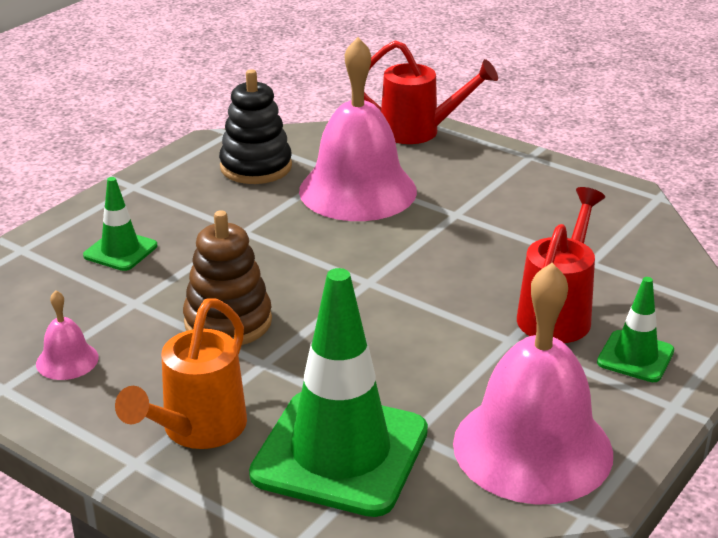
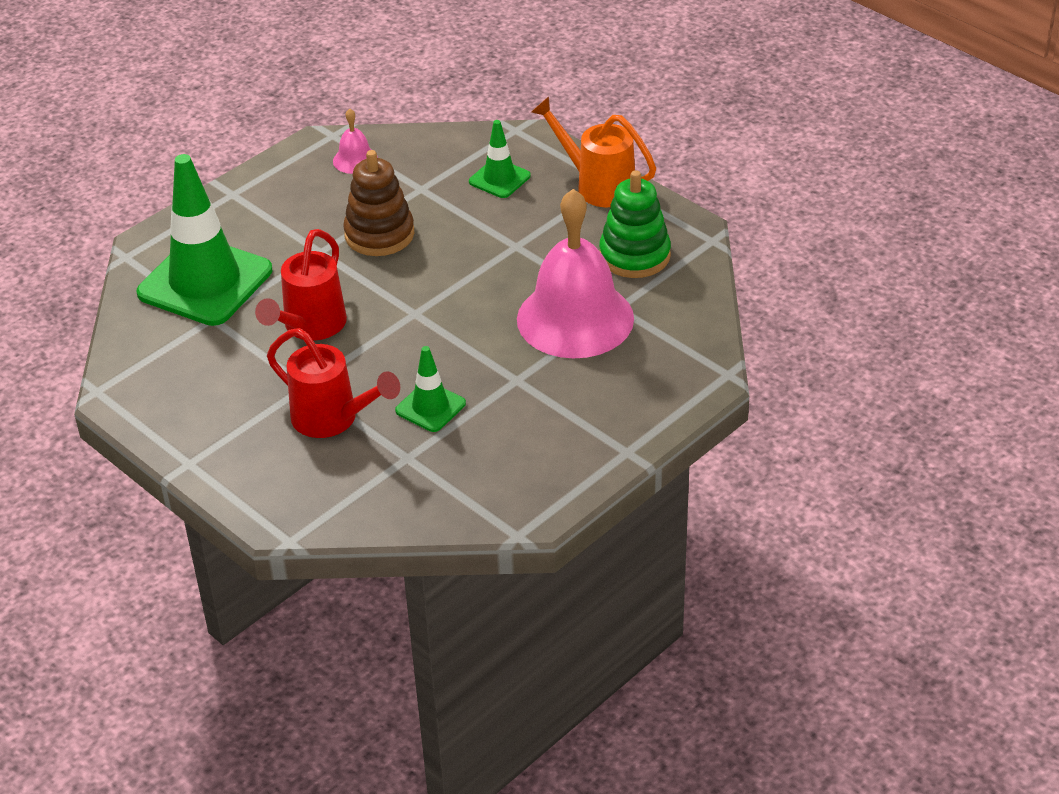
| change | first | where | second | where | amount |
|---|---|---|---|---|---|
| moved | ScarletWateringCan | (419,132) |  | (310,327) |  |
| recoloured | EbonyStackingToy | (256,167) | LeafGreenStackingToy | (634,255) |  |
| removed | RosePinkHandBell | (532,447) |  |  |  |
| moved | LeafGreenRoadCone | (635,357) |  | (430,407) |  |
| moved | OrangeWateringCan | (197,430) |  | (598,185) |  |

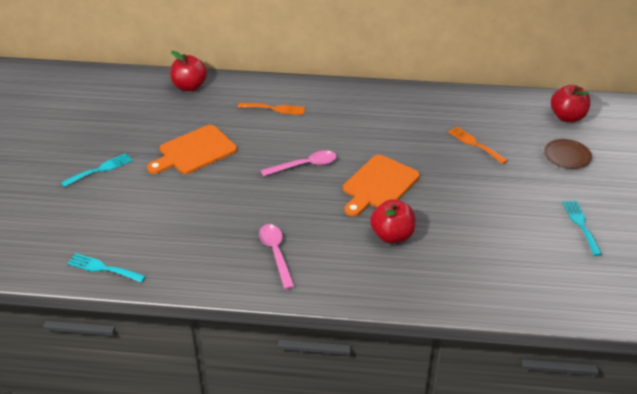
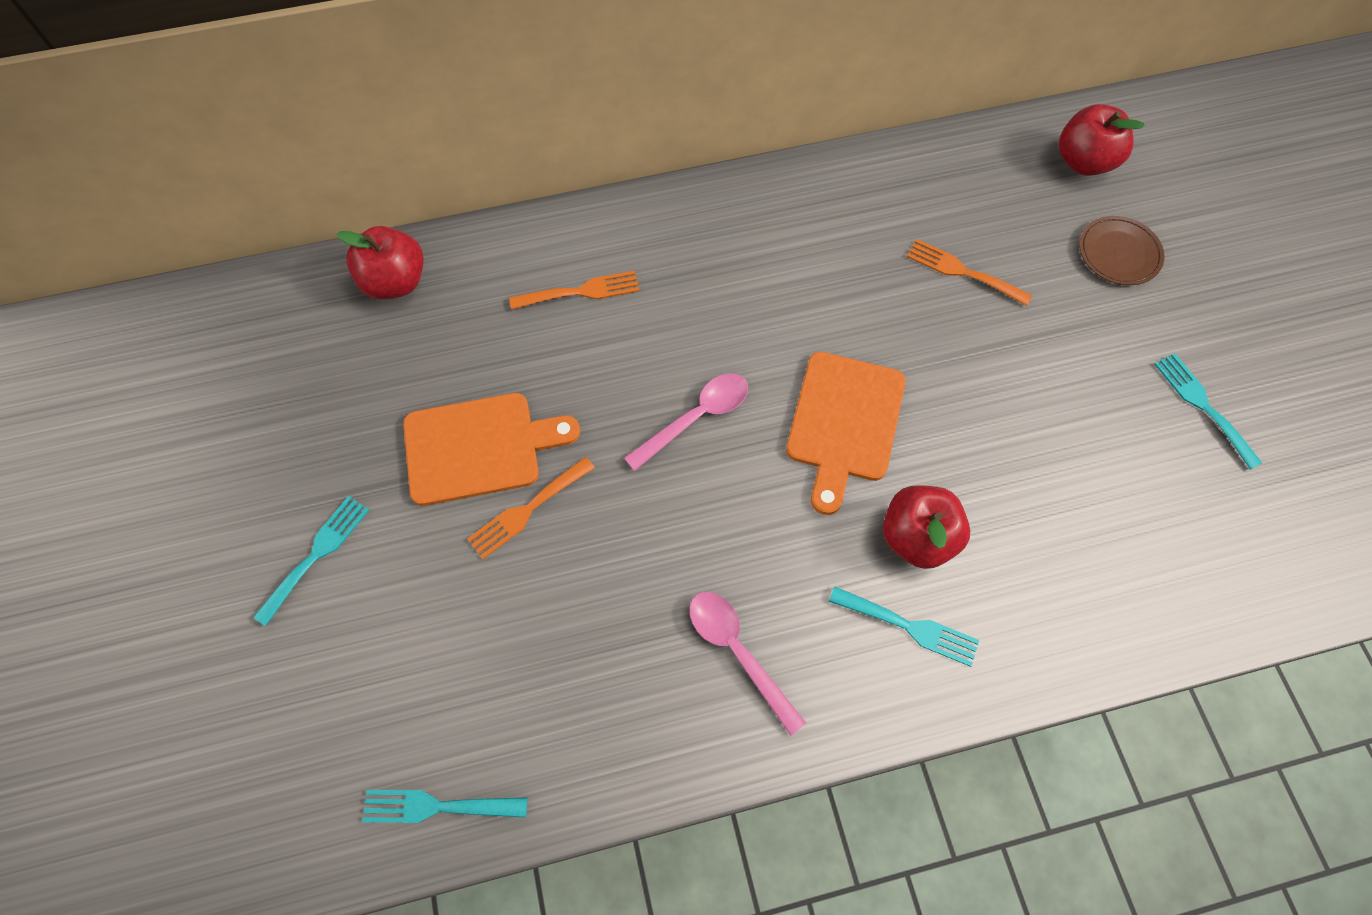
| change | first | where | second | where | amount |
|---|---|---|---|---|---|
| turned | OrangeCuttingBoard | (194,151) |  | (479,447) | 135 degrees counterclockwise |
| added |  |  | OrangeDinnerFork | (527,510) |  |
| added |  |  | TealDinnerFork | (910,627) |  |

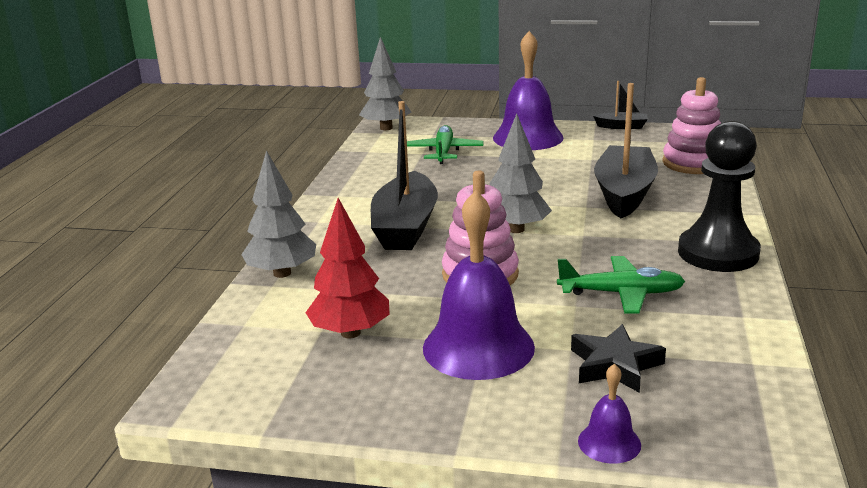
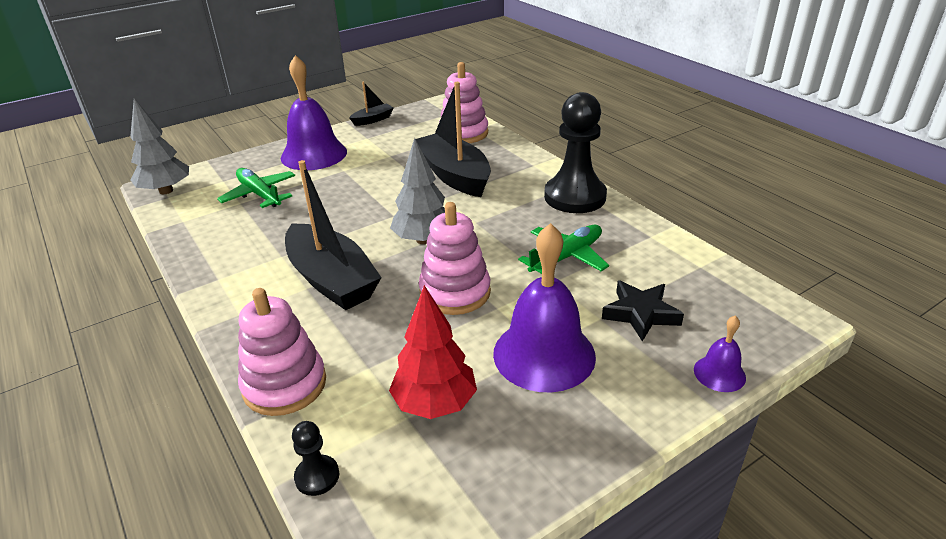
| change | first | where | second | where | amount |
|---|---|---|---|---|---|
| replaced | AshGreyTree | (282,273) | RosePinkStackingToy | (284,385) |  |
| added |  |  | EbonyChessPawn | (317,476) |  |

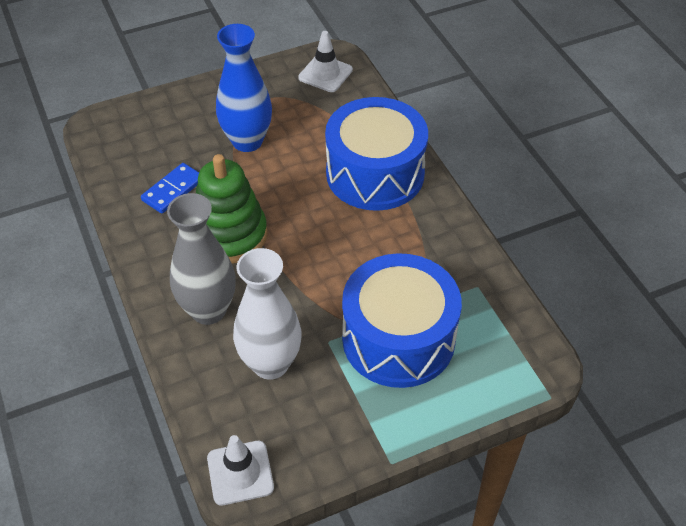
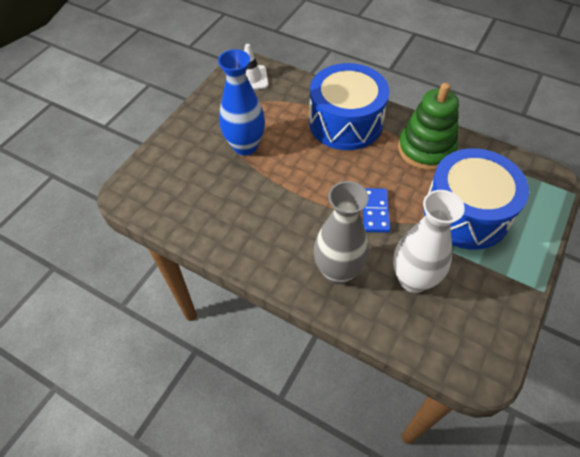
| change | first | where | second | where | amount |
|---|---|---|---|---|---|
| moved | LeafGreenStackingToy | (229,235) |  | (426,149) |  |
| moved | BlueDomino | (173,190) |  | (375,211) |  |
| removed | SnowWhiteRoadCone | (240,473) |  |  |  |

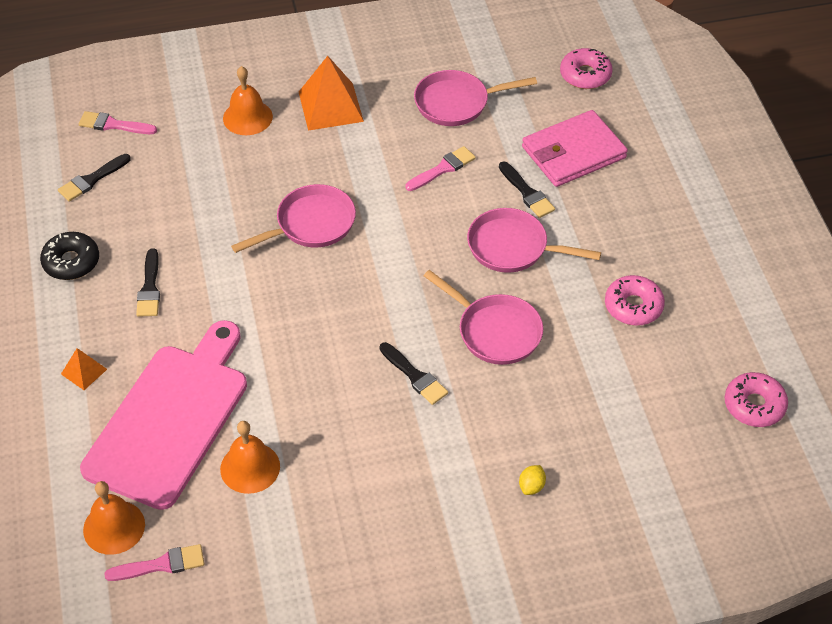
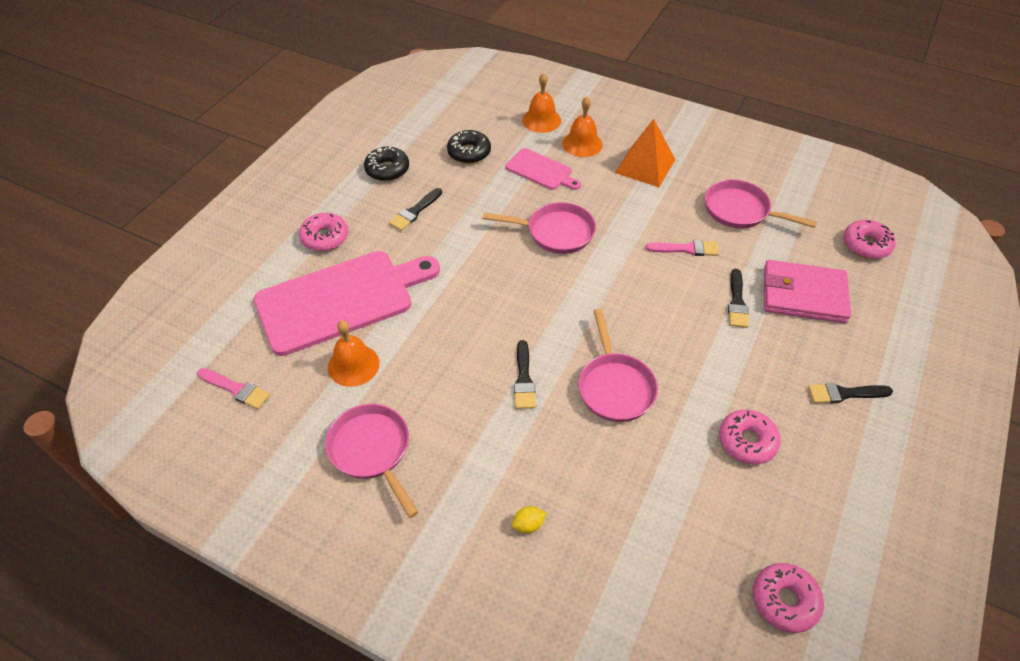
| change | first | where | second | where | amount |
|---|---|---|---|---|---|
| removed | RosePinkPaintbrush | (113,125) |  |  |  |
| moved | EbonyPaintbrush | (92,180) |  | (844,393) |  |
| moved | RosePinkSkillet | (513,247) |  | (372,451) |  |
| replaced | OrangePyramidShape | (84,371) | RosePinkDonut | (325,237) |  |
| moved | OrangeHandBell | (114,527) |  | (541,120) |  |
| added |  |  | EbonyDonut | (469,152) |  |
| added |  |  | RosePinkCuttingBoard | (541,170) |  |

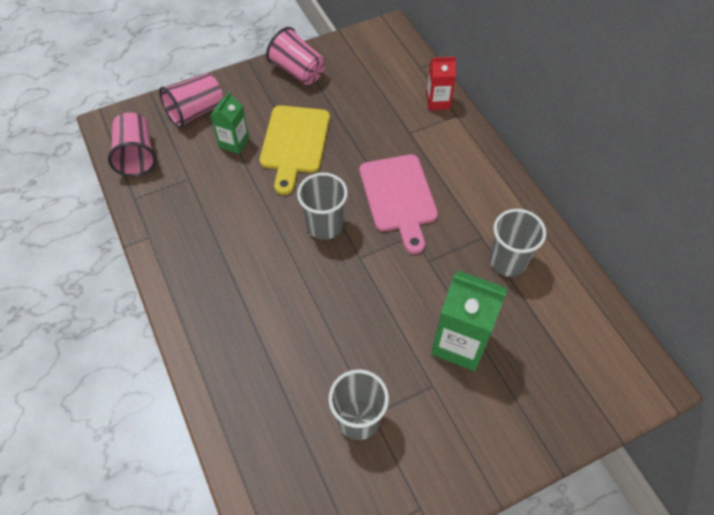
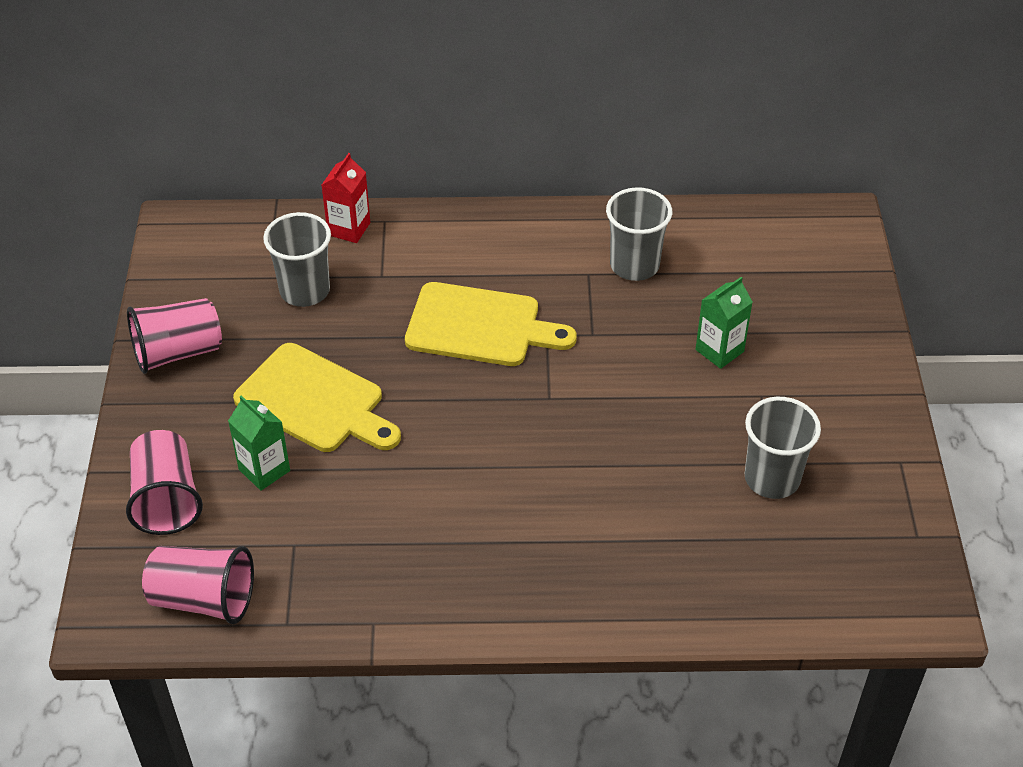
| change | first | where | second | where | amount |
|---|---|---|---|---|---|
| recoloured | RosePinkCuttingBoard | (399,197) | GoldenCuttingBoard | (480,326) |  |
| moved | AshGreyTumbler | (324,225) |  | (305,291) |  |
| resized | LeafGreenCarton | (460,343) |  | (719,350) | x0.59 |

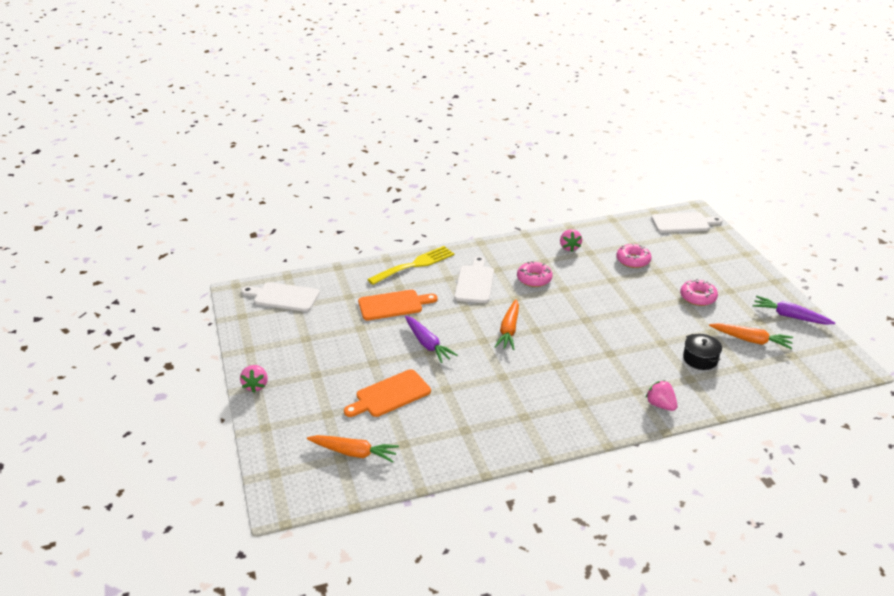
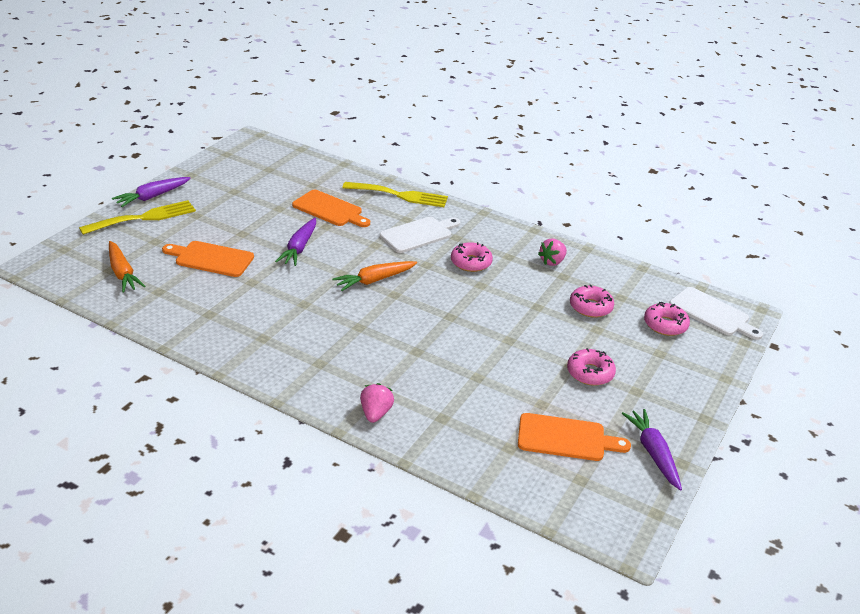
| change | first | where | second | where | amount |
|---|---|---|---|---|---|
| removed | SnowWhiteCuttingBoard | (283,297) |  |  |  |
| replaced | OrangeCarrot | (751,340) | OrangeCuttingBoard | (566,438) |  |
| removed | EbonyPot | (700,359) |  |  |  |
| replaced | RosePinkStrawberry | (256,385) | RoyalPurpleCarrot | (152,197) |  |
| added |  |  | GoldenDinnerFork | (144,218) |  |
| added |  |  | RosePinkDonut | (665,325) |  |

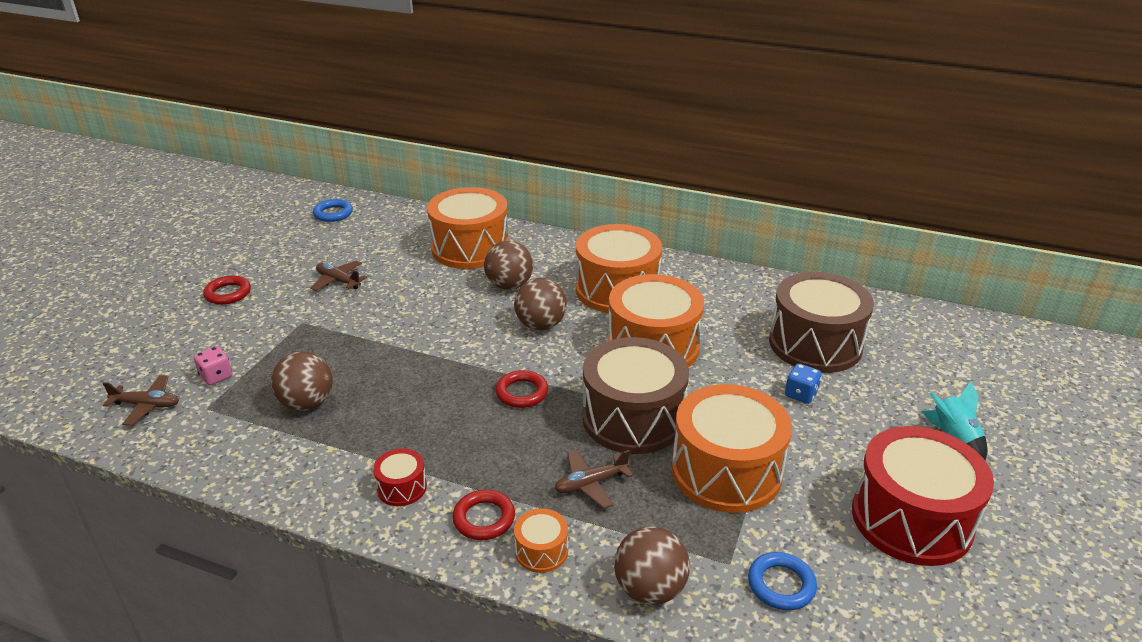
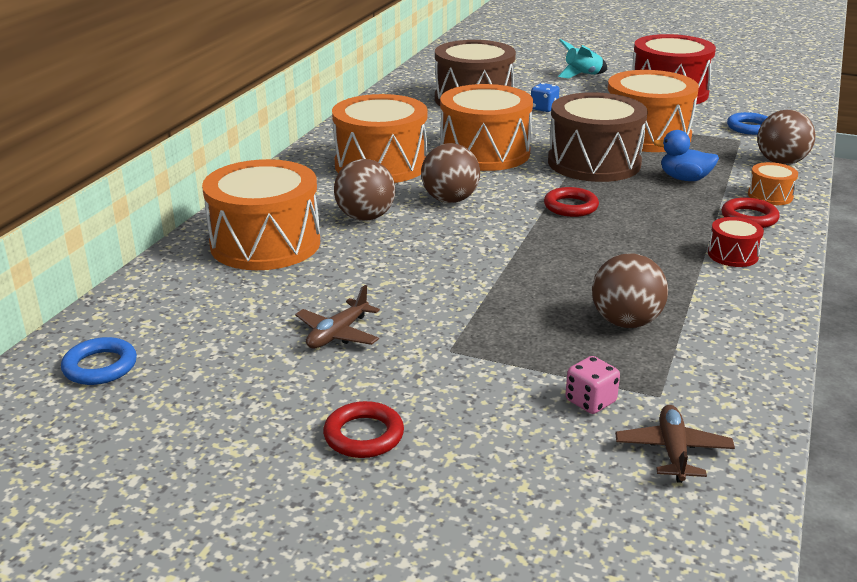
| change | first | where | second | where | amount |
|---|---|---|---|---|---|
| replaced | BrownAeroplane | (591,484) | BlueToyDuck | (684,179) |  |

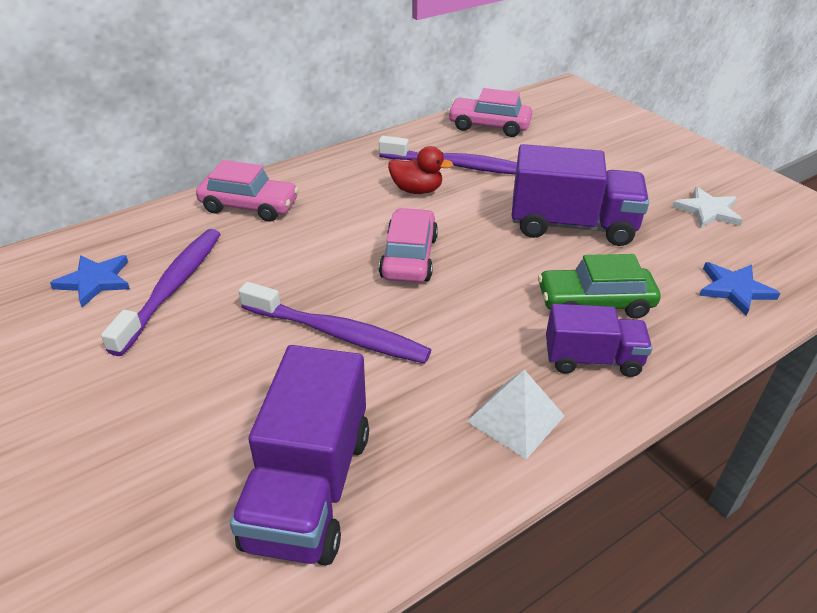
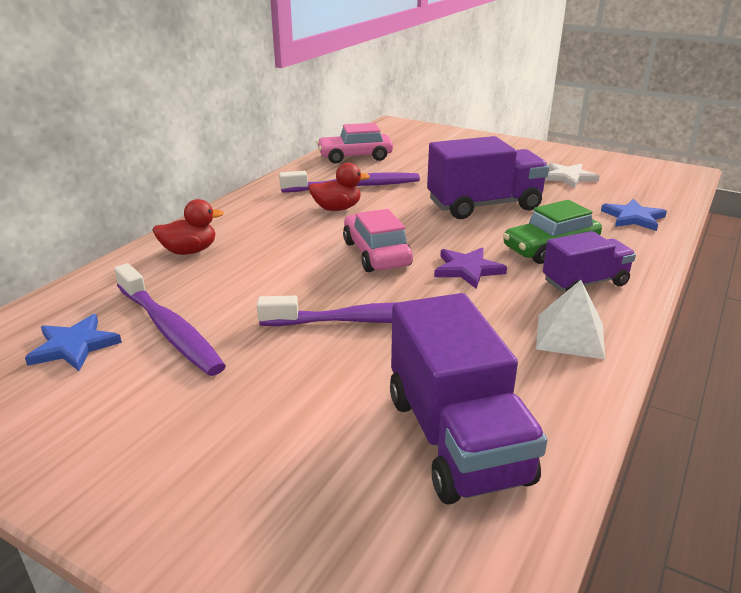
| change | first | where | second | where | amount |
|---|---|---|---|---|---|
| replaced | RosePinkToyCar | (249,206) | ScarletToyDuck | (190,251) |  |
| turned | RoyalPurpleToothbrush | (173,288) |  | (169,329) | 150 degrees clockwise |
| added |  |  | RoyalPurpleStar | (467,269) |  |

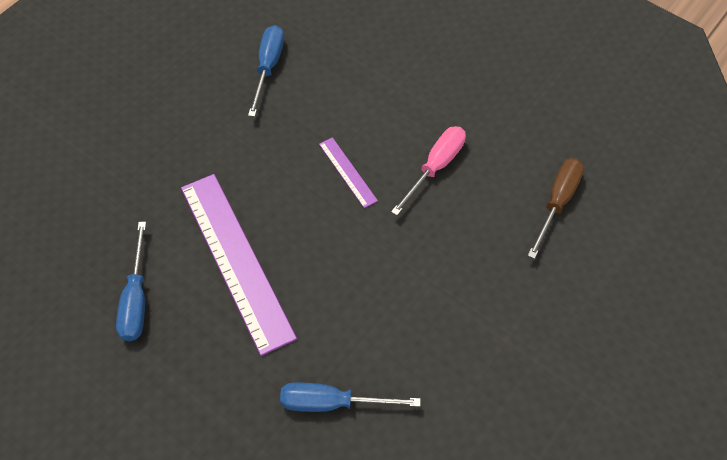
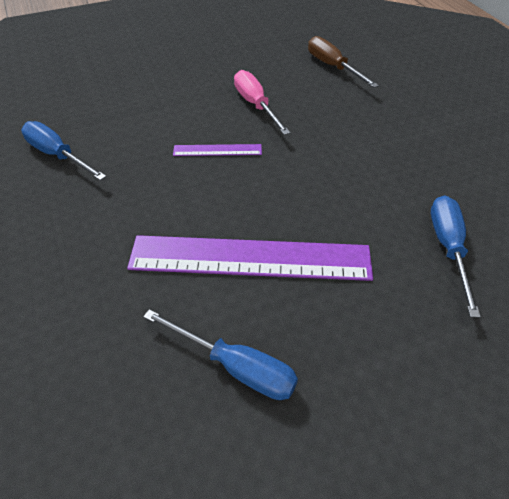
| change | first | where | second | where | amount |
|---|---|---|---|---|---|
| turned | BlueScrewdriver | (332,402) |  | (448,248) | 150 degrees clockwise |

